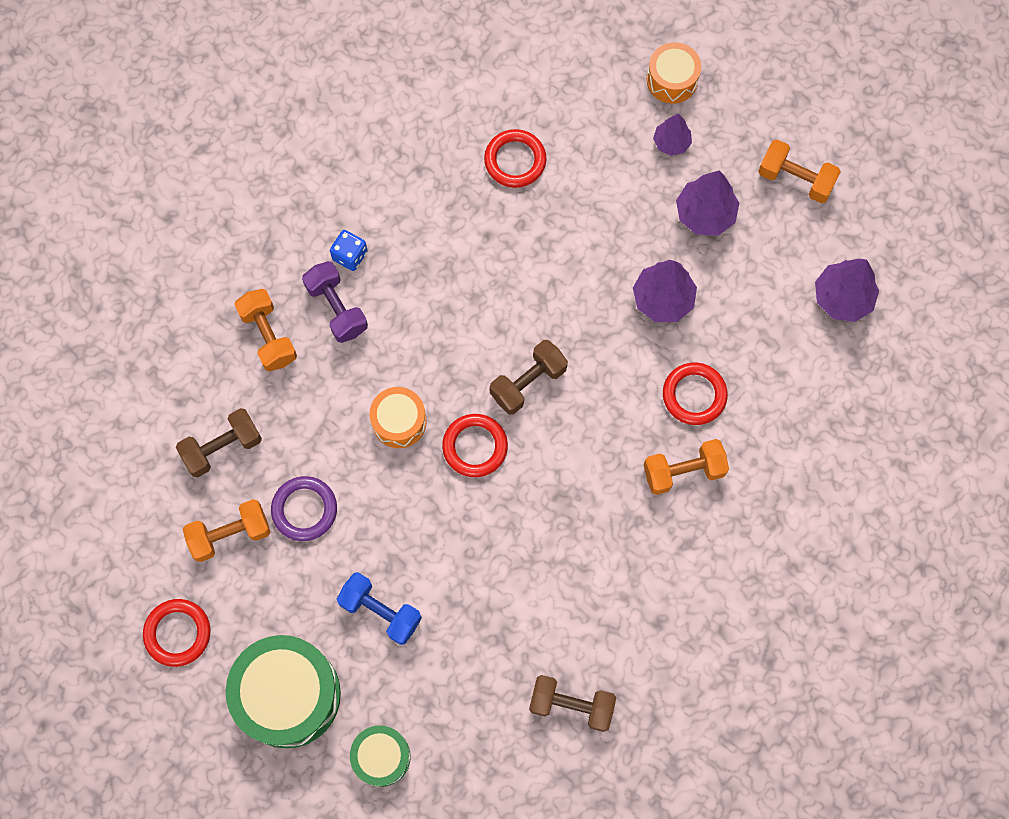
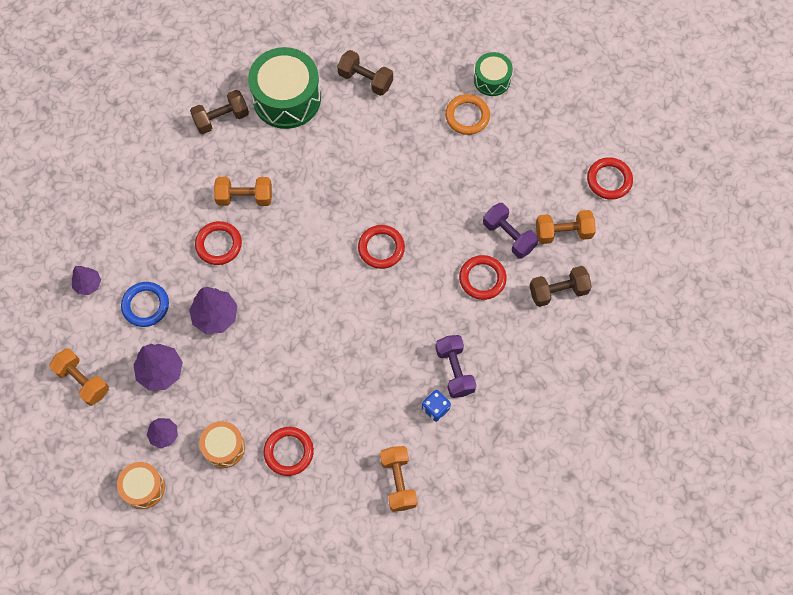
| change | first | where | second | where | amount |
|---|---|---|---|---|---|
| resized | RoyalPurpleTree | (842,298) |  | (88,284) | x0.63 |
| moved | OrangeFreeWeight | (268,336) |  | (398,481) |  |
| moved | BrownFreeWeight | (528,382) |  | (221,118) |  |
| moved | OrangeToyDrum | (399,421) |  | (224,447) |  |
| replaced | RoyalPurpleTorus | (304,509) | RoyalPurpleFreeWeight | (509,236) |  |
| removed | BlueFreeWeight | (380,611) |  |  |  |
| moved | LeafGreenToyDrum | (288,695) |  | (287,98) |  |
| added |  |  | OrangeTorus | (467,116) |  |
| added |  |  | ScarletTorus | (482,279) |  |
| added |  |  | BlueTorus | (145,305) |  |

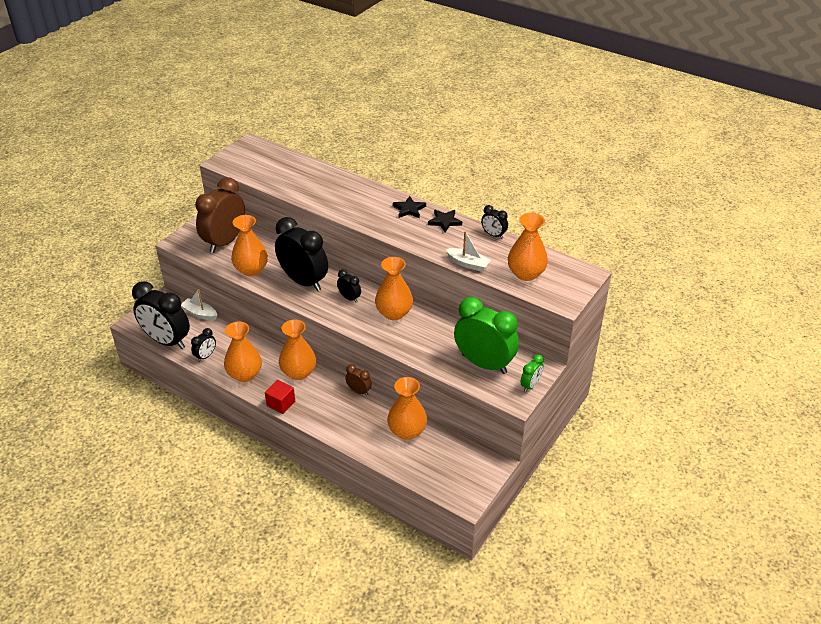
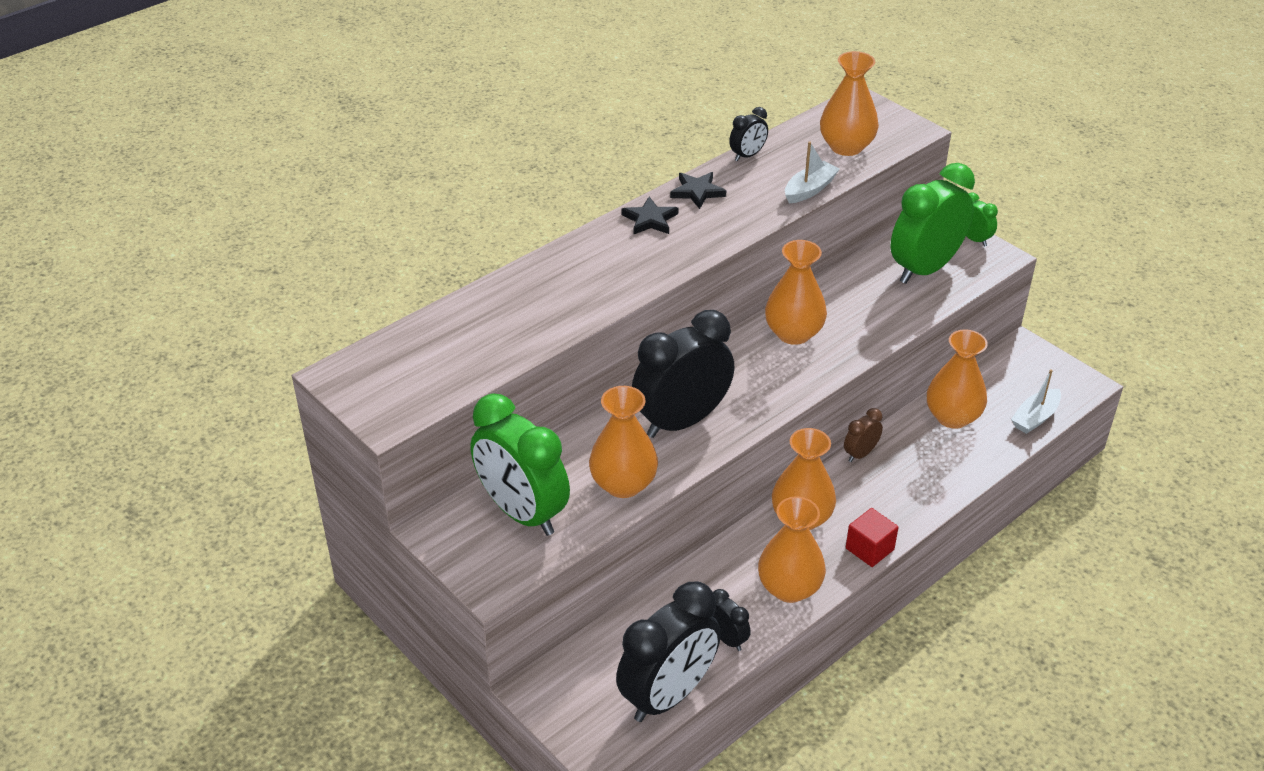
| change | first | where | second | where | amount |
|---|---|---|---|---|---|
| recoloured | BrownAlarmClock | (225,242) | LeafGreenAlarmClock | (522,513) |  |
| removed | EbonyAlarmClock | (349,298) |  |  |  |
| moved | SnowWhiteBoat | (200,313) |  | (1035,418) |  |

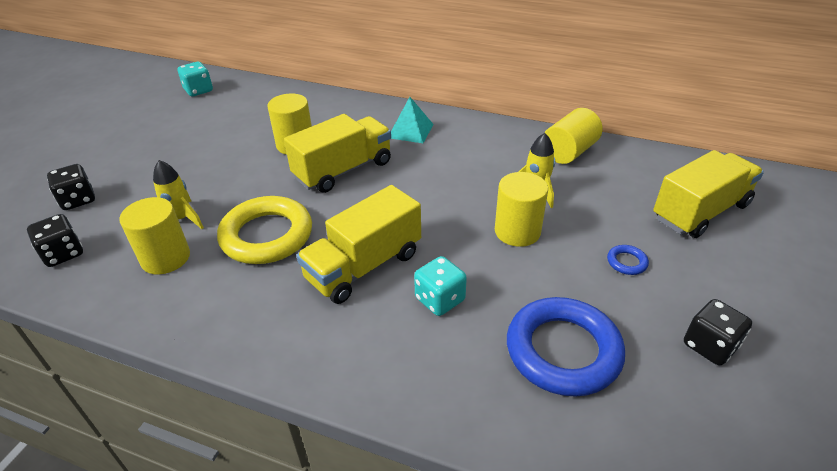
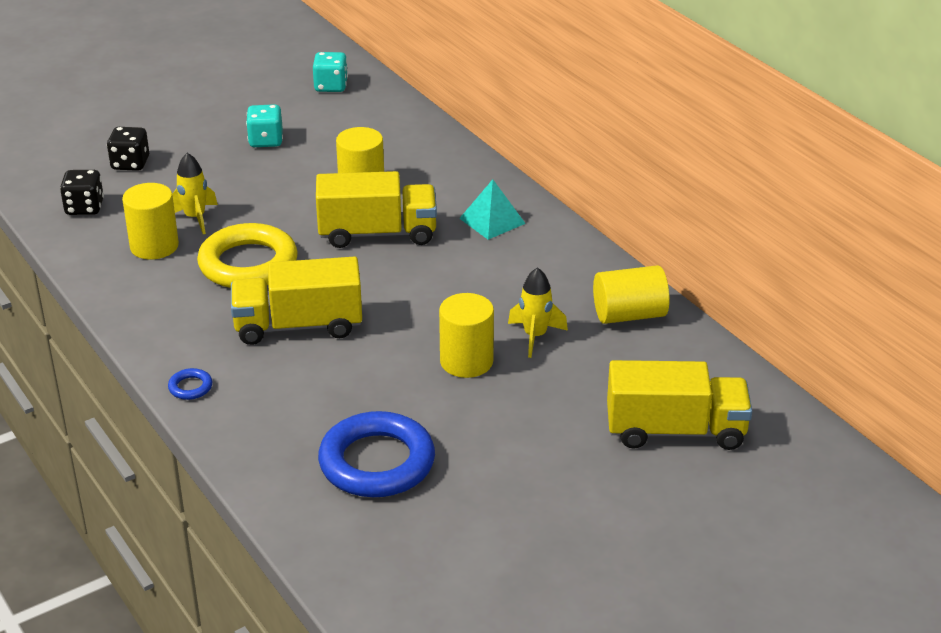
| change | first | where | second | where | amount |
|---|---|---|---|---|---|
| moved | BlueTorus | (626,262) |  | (190,387) |  |
| moved | TealGameDie | (440,299) |  | (266,141) |  |
| removed | EbonyGameDie | (709,346) |  |  |  |

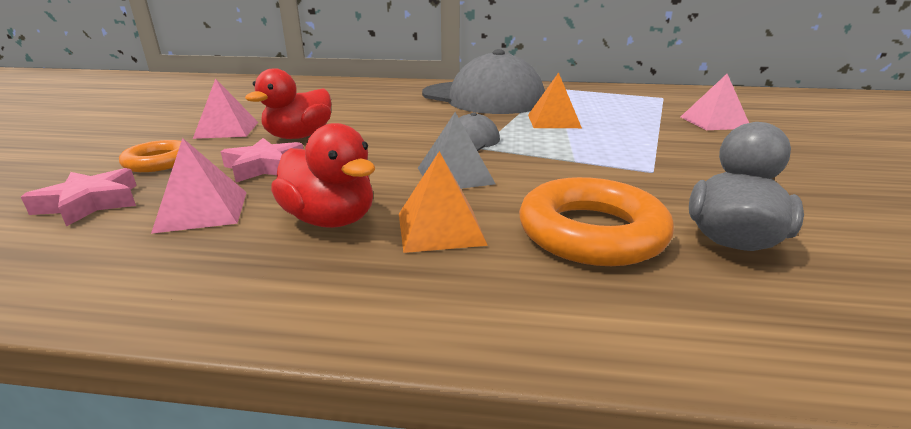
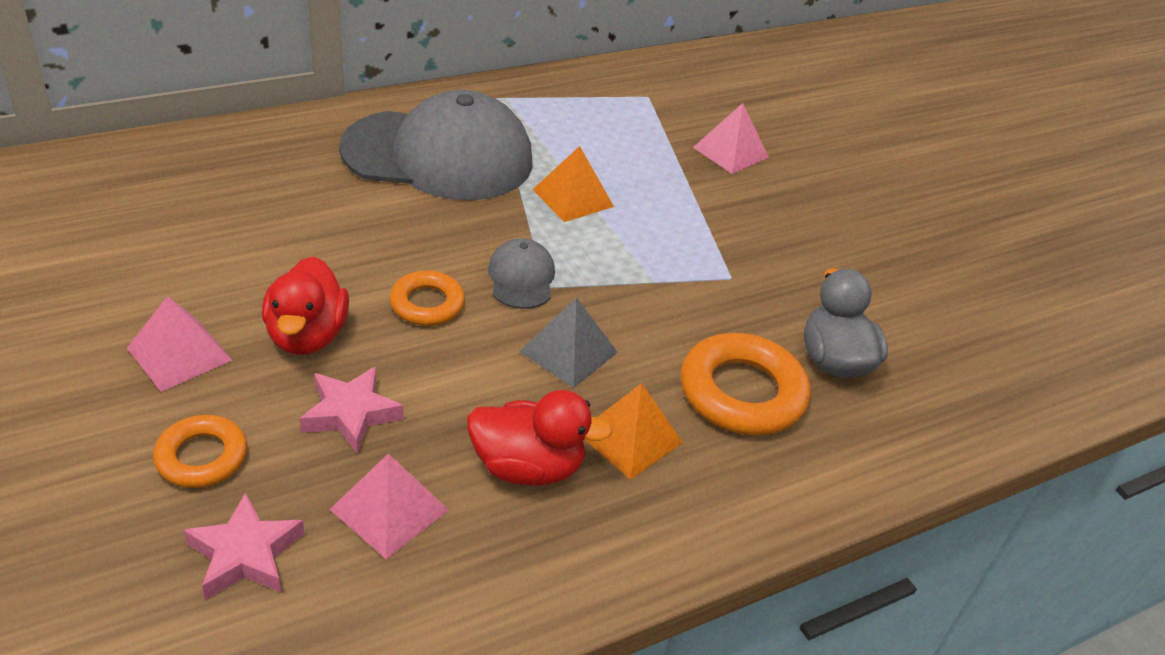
| change | first | where | second | where | amount |
|---|---|---|---|---|---|
| added |  |  | OrangeTorus | (427,304) |  |

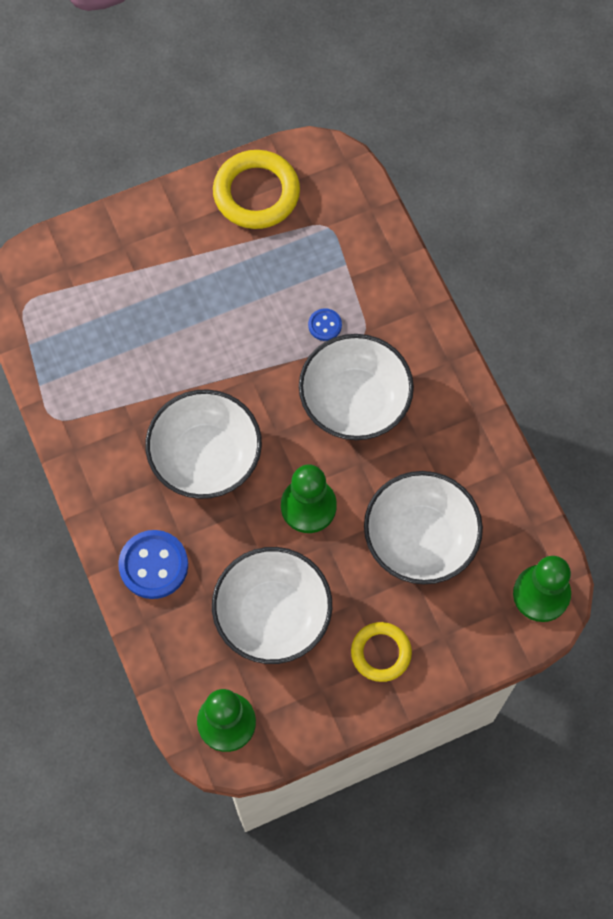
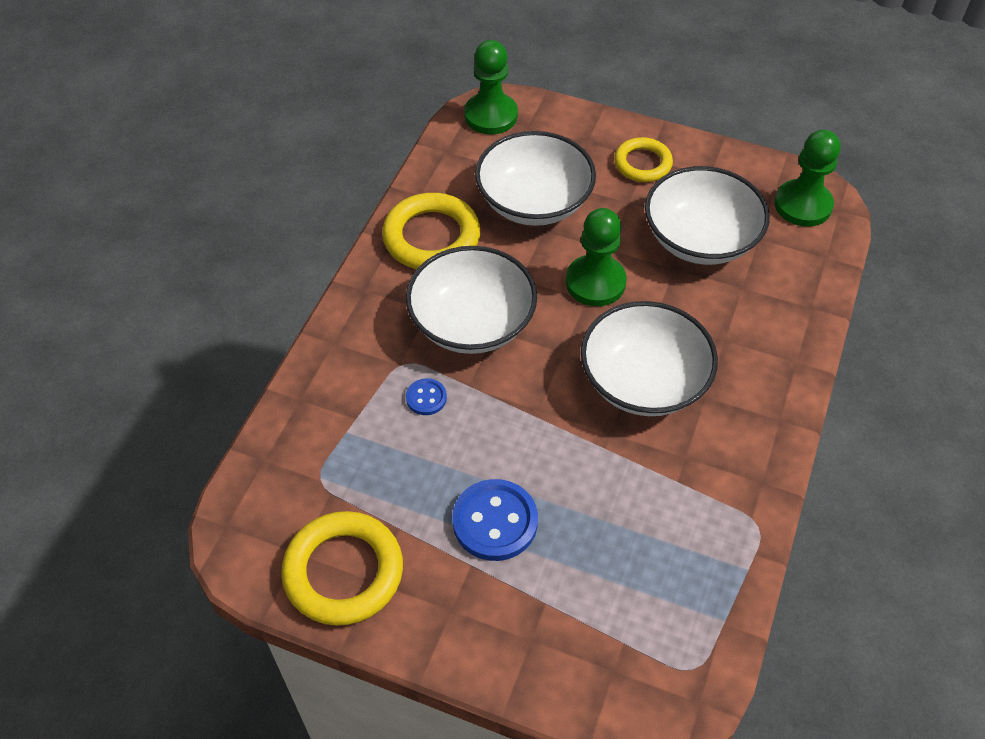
| change | first | where | second | where | amount |
|---|---|---|---|---|---|
| moved | BlueShirtButton | (153,565) |  | (495,521) |  |
| added |  |  | GoldenTorus | (431,237) |  |

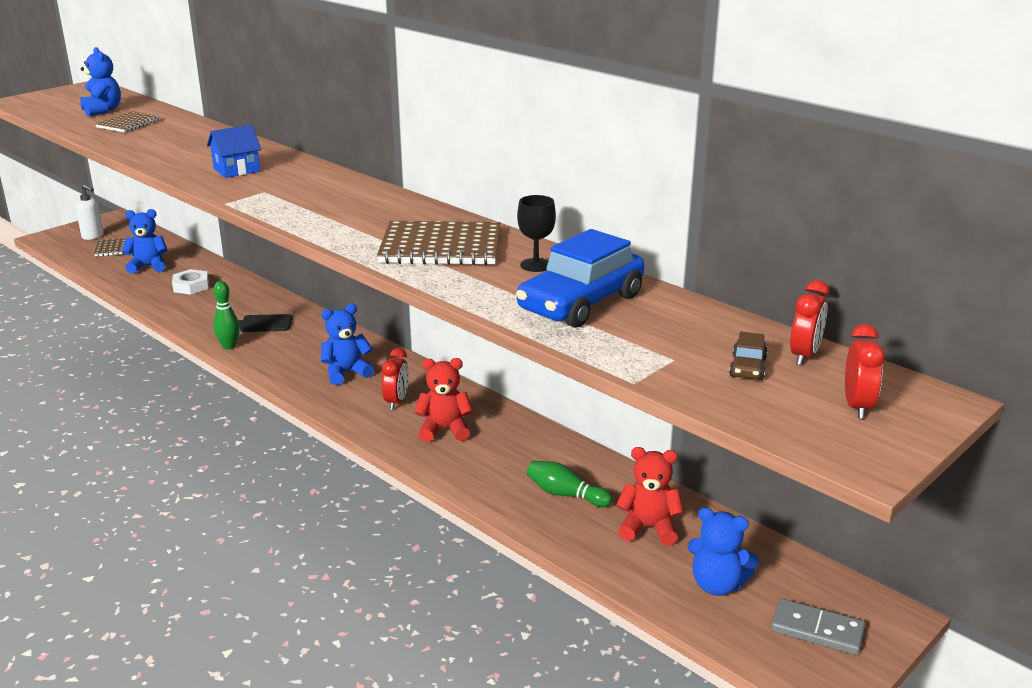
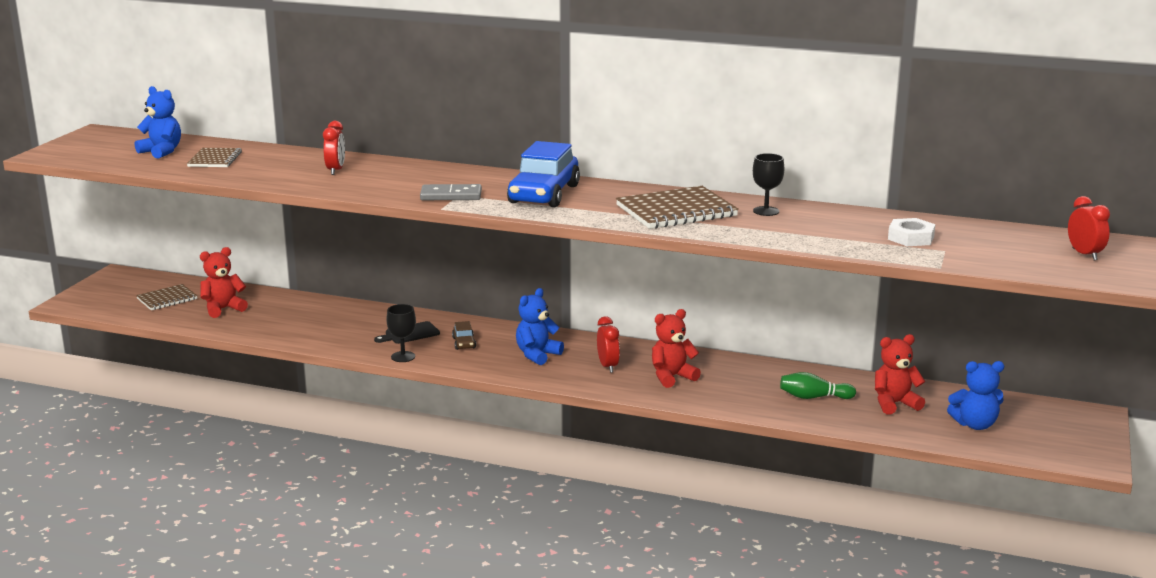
| change | first | where | second | where | amount |
|---|---|---|---|---|---|
| removed | BlueCottage | (236,170) |  |  |  |
| removed | SnowWhiteSoapPump | (93,236) |  |  |  |
| recoloured | BlueStuffedBear | (148,266) | ScarletStuffedBear | (223,309) |  |
| moved | BlueToyCar | (581,303) |  | (544,194) |  |
| moved | SnowWhiteHexagonNut | (191,286) |  | (911,238) |  |
| moved | ScarletAlarmClock | (804,356) |  | (335,170) |  |
| replaced | LeafGreenSkittle | (229,346) | EbonyWineGlass | (403,357) |  |
| moved | BrownToyCar | (747,367) |  | (464,343) |  |
| moved | AshGreyDomino | (817,630) |  | (451,195) |  |

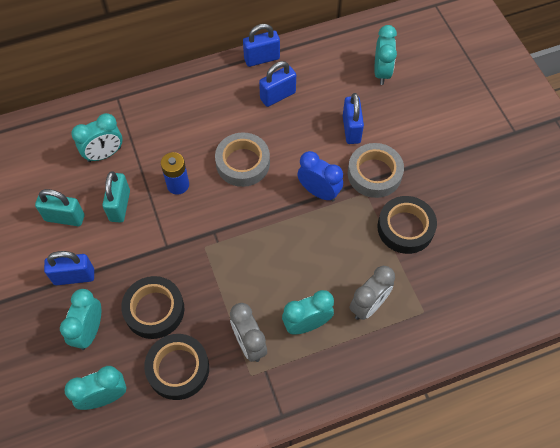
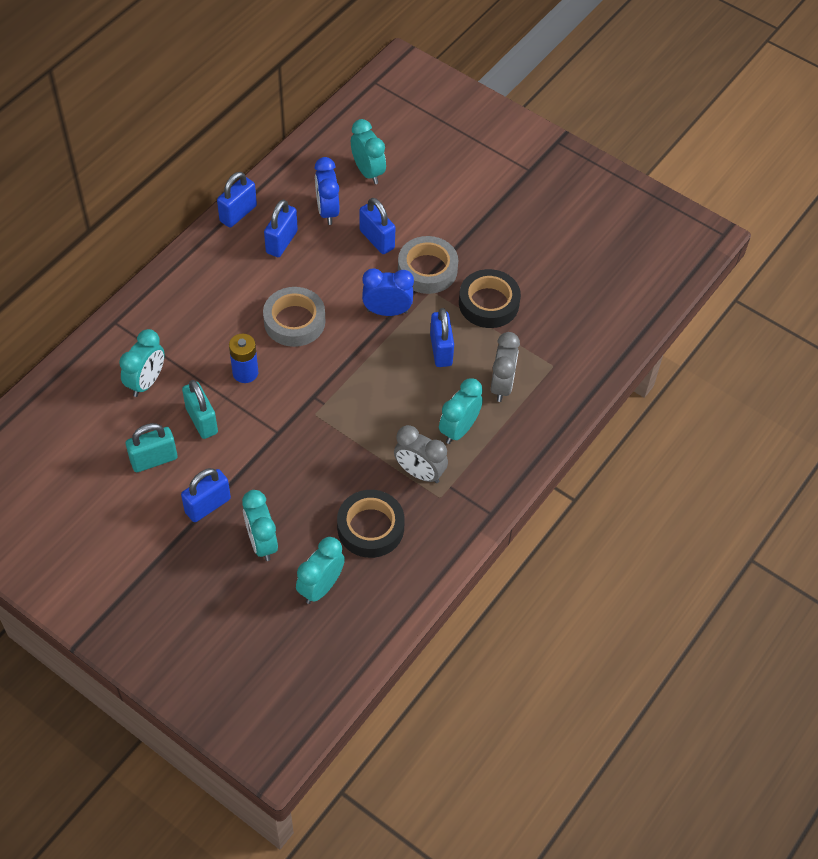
| change | first | where | second | where | amount |
|---|---|---|---|---|---|
| removed | EbonyRollOfTape | (154,310) |  |  |  |
| added |  |  | BlueAlarmClock | (327,211) |  |
| added |  |  | BlueSmallLock | (441,350) |  |

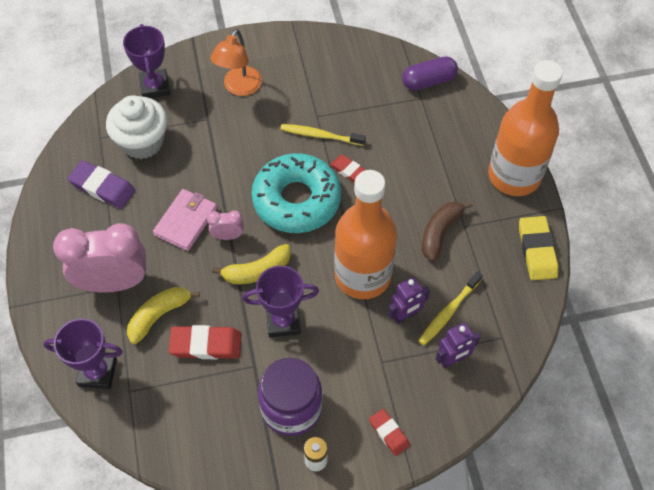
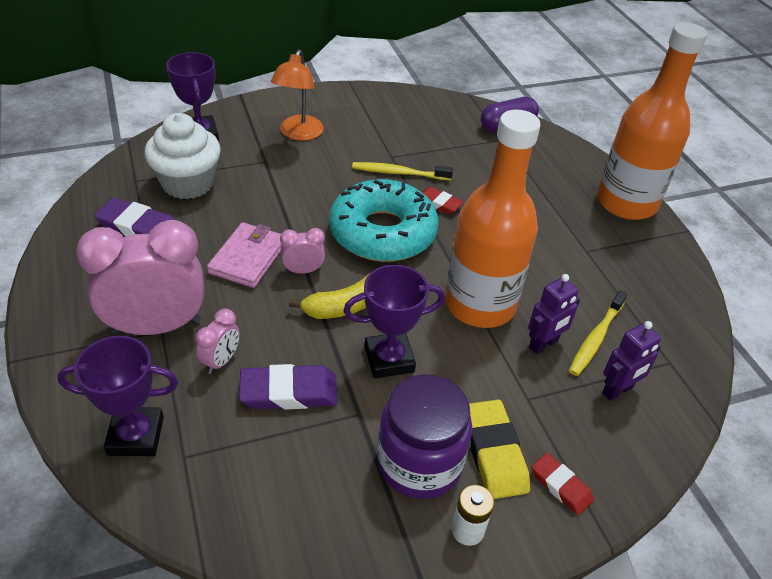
| change | first | where | second | where | amount |
|---|---|---|---|---|---|
| removed | BrownToyBanana | (440,232) |  |  |  |
| moved | GoldenGumEraser | (537,250) |  | (494,452) |  |
| replaced | GoldenToyBanana | (159,315) | RosePinkAlarmClock | (221,361) |  |
| recoloured | ScarletGumEraser | (206,344) | RoyalPurpleGumEraser | (289,392) |  |

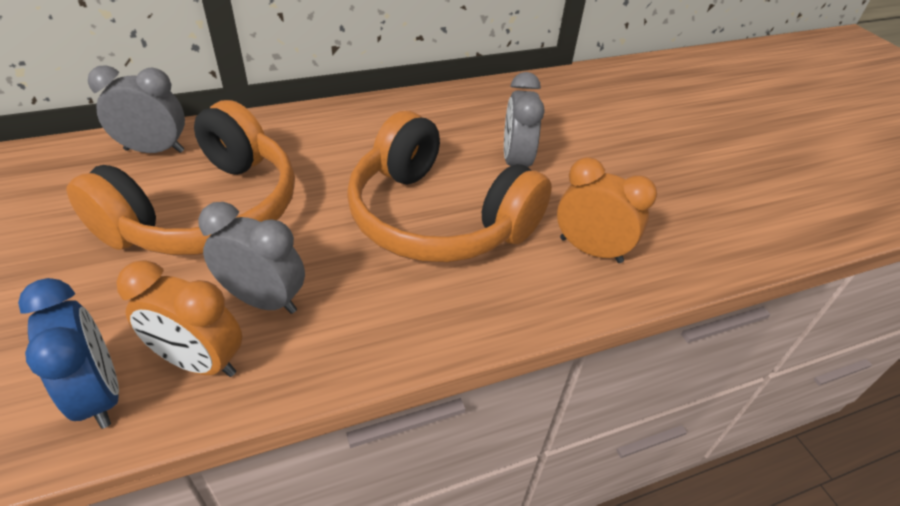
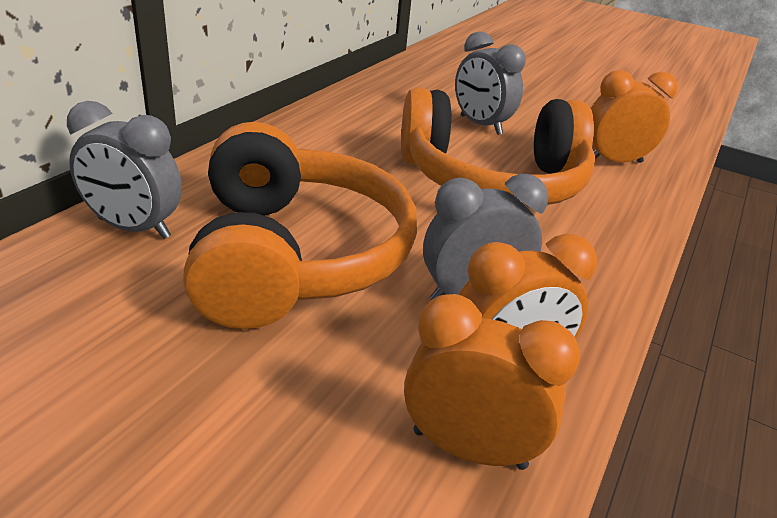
| change | first | where | second | where | amount |
|---|---|---|---|---|---|
| turned | AshGreyAlarmClock | (154,150) |  | (134,228) | 120 degrees counterclockwise |
| recoloured | BlueAlarmClock | (100,394) | OrangeAlarmClock | (469,448) |  |

